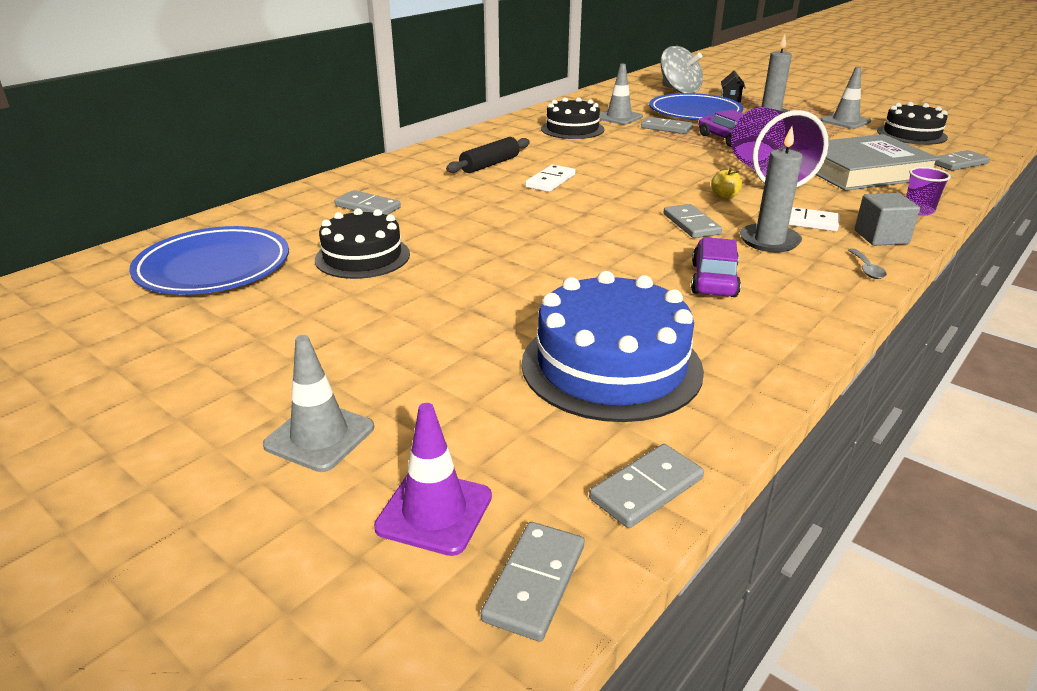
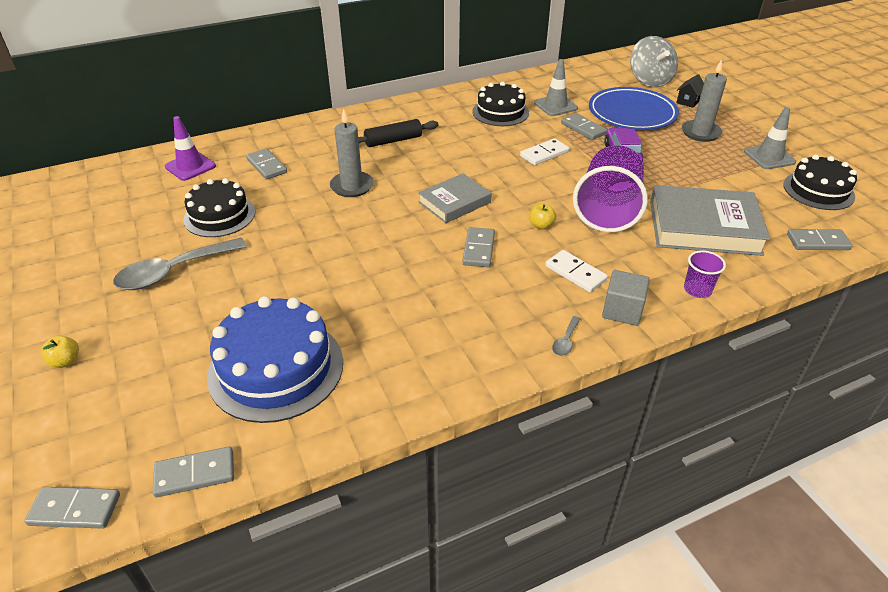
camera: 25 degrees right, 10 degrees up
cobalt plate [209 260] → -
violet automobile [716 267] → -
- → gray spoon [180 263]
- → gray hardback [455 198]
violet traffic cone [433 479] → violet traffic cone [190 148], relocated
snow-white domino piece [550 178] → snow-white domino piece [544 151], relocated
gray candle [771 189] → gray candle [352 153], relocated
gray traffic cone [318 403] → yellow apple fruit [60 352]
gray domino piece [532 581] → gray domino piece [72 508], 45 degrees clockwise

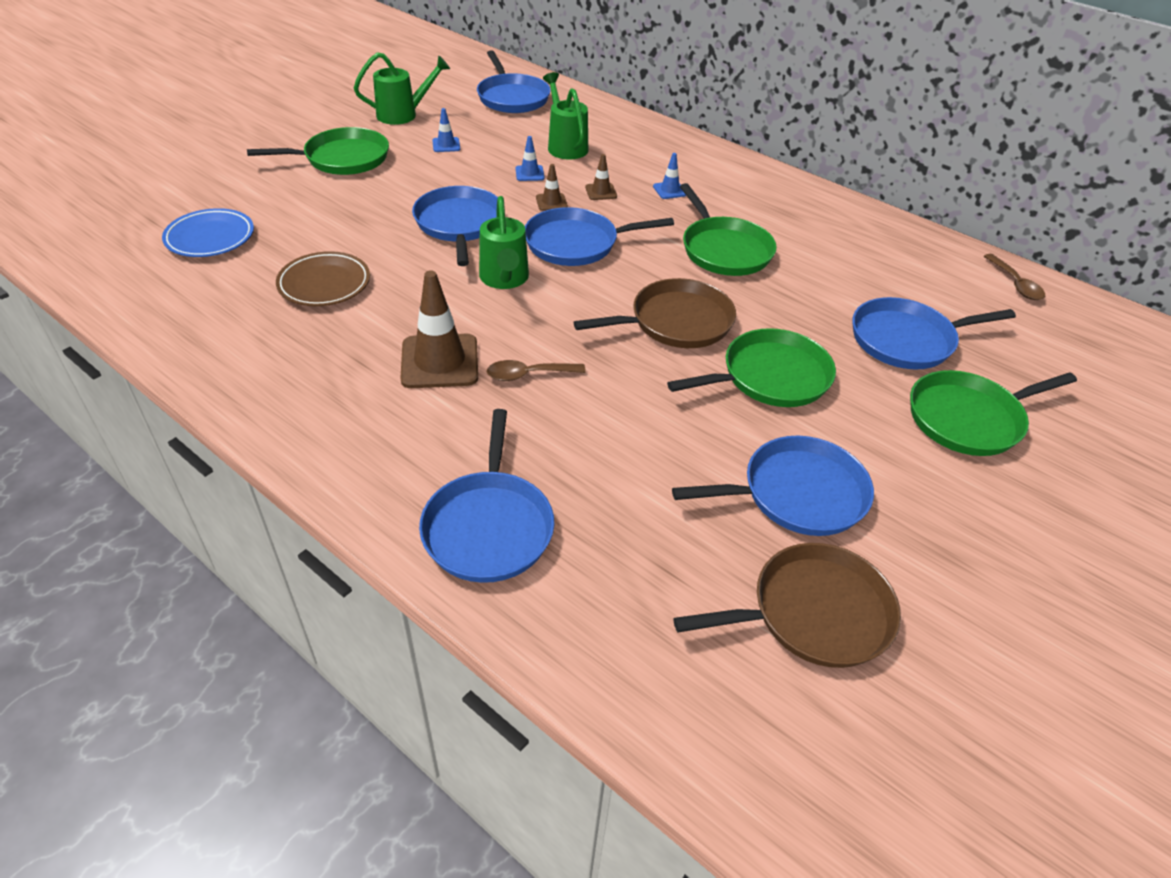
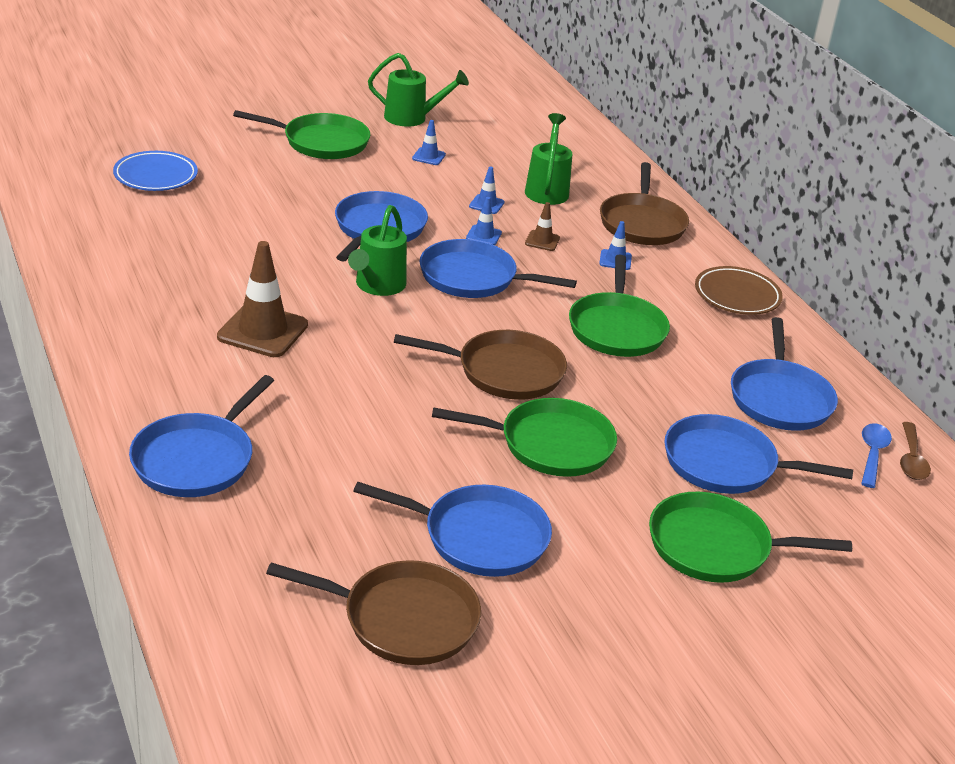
camera: 25 degrees right, 10 degrees down
brown spoon [536 370] → -
- → brown skillet [644 203]
- → cobalt spoon [876 455]
brown plate [323 278] → brown plate [739 290], relocated
cobalt skillet [514 81] → cobalt skillet [784 374], relocated
brown traffic cone [552 187] → cobalt traffic cone [484 221]

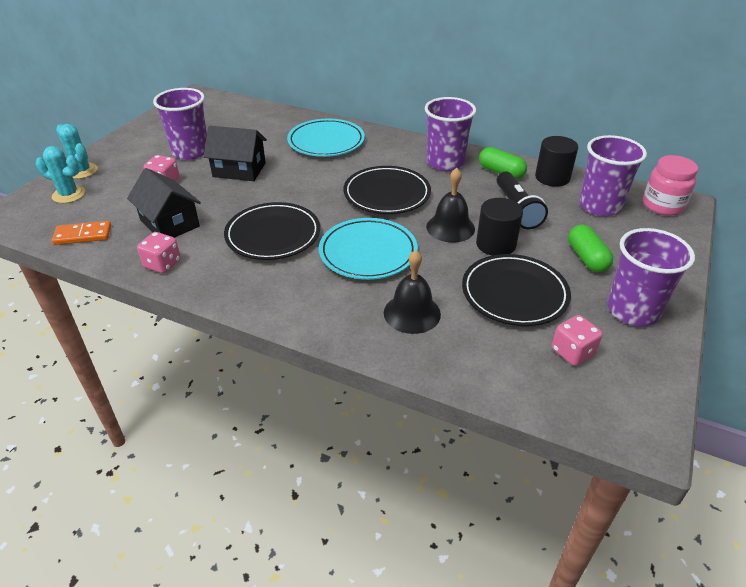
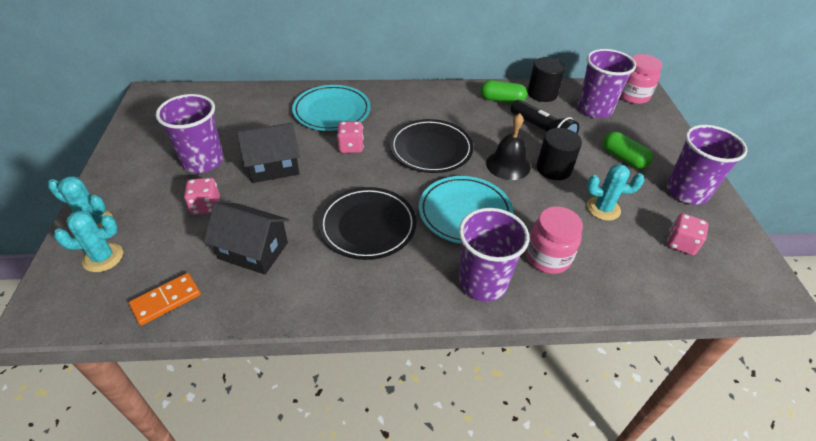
camera: 30 degrees left, 5 degrees up
rose-pink dice [159 252] → rose-pink dice [350 137], relocated
violet cup [450 134] → violet cup [494 255], relocated
jet-black bell [412 292] → rose-pink jar [554 240]
jet-black plate [516 290] → teal cactus [615 192]

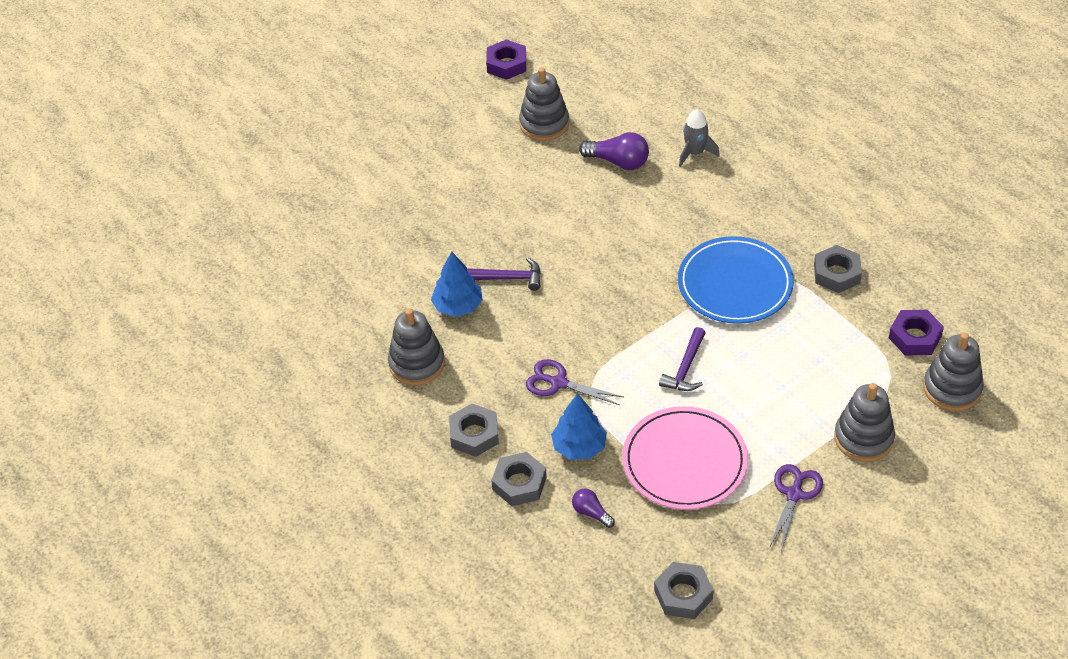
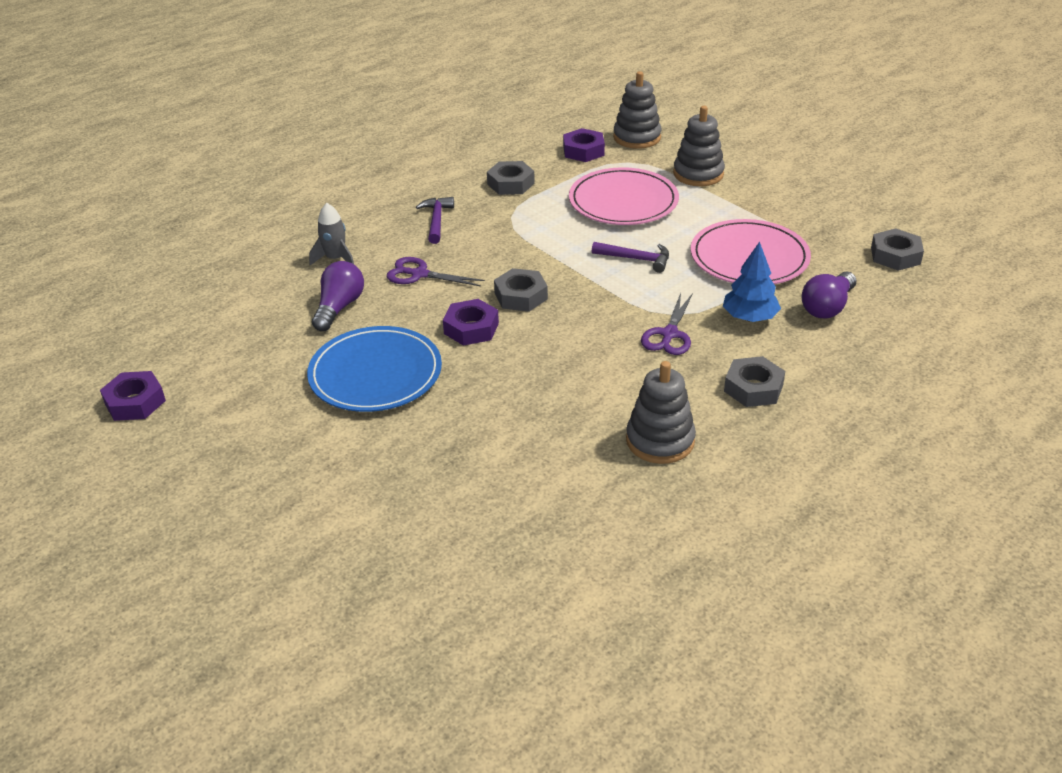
camera: 95 degrees left, 10 degrees down
cobalt tree [457 284] → -
gray stacking toy [544 104] → -
- → violet nut [471 322]
- → rose-pink plate [624 196]
violet hammer [503 274] → violet hammer [435 220], relocated
gray nut [519 479] → gray nut [521 290], relocated
cobalt plate [736 280] → cobalt plate [374 369], relocated
violet pair of scissors [796 507] → violet pair of scissors [436 271], relocated
violet light bulb [593 508] → violet light bulb [828 294], x1.71

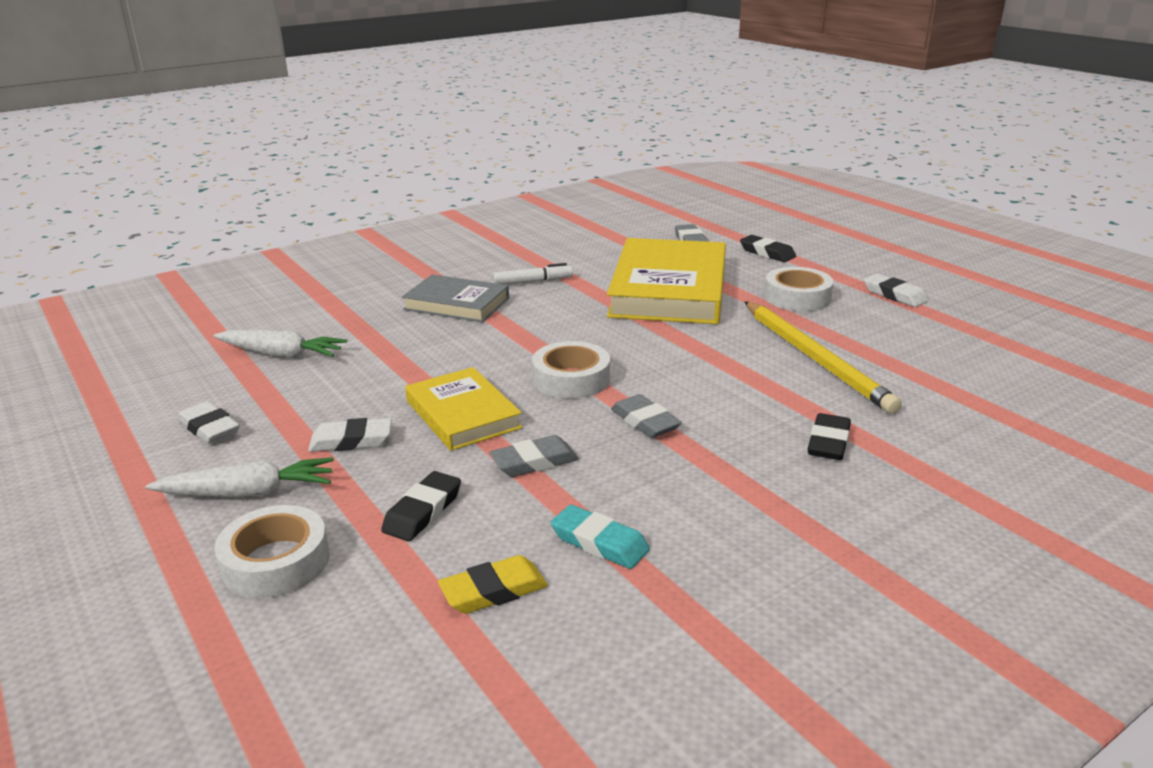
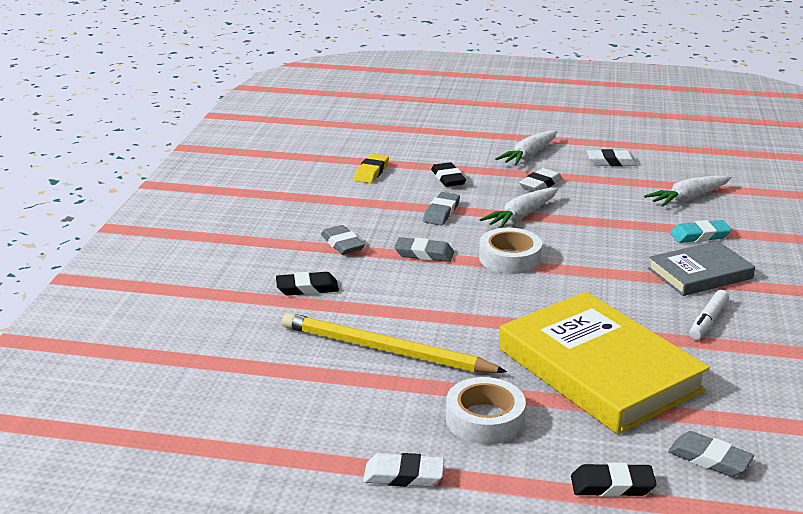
camera: 135 degrees right, 0 degrees up
snow-white tape [271 551] → -
- → gray gum eraser [343 240]
teal gum eraser [600 537] → teal gum eraser [701 231], relocated
yellow hardback [464 409] → snow-white toy carrot [519 208]
jet-black gum eraser [829 436] → jet-black gum eraser [307 284], 75 degrees counterclockwise

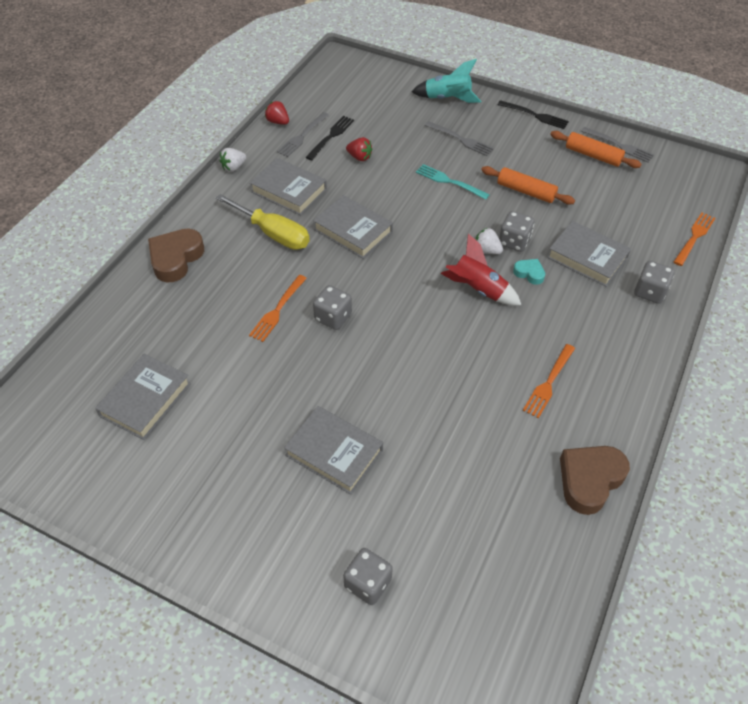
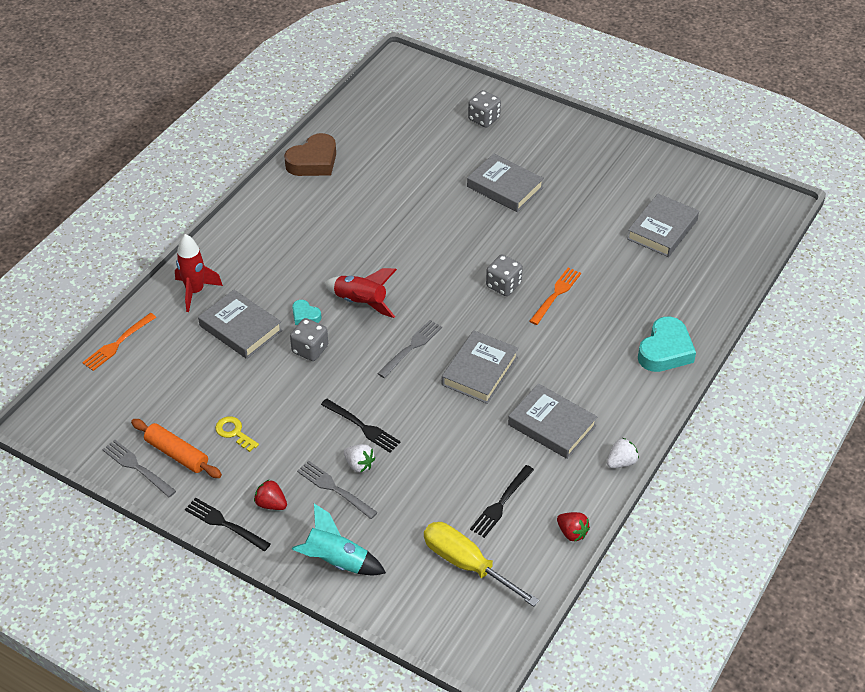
camera: 175 degrees left, 5 degrees down
orange-coloured rolling pin [528 185] → -
orange-coloured table fork [549 381] → -
- → yellow latchkey [237 434]
yellow hand screwdriver [263 222] → yellow hand screwdriver [481 564], relocated
gray table fork [303 134] → gray table fork [409 349], relocated
crimson strawberry [359 149] → crimson strawberry [270 494], relocated
snow-white strawberry [489 241] → snow-white strawberry [359 458], relocated
gray dice [654 282] → crimson toy rocket [199 273]
brown love heart [176 256] → teal love heart [667 344]
teal table fork [453 182] → jet-black table fork [361 425]
gray hardback [353 227] → gray hardback [480 367], 75 degrees clockwise

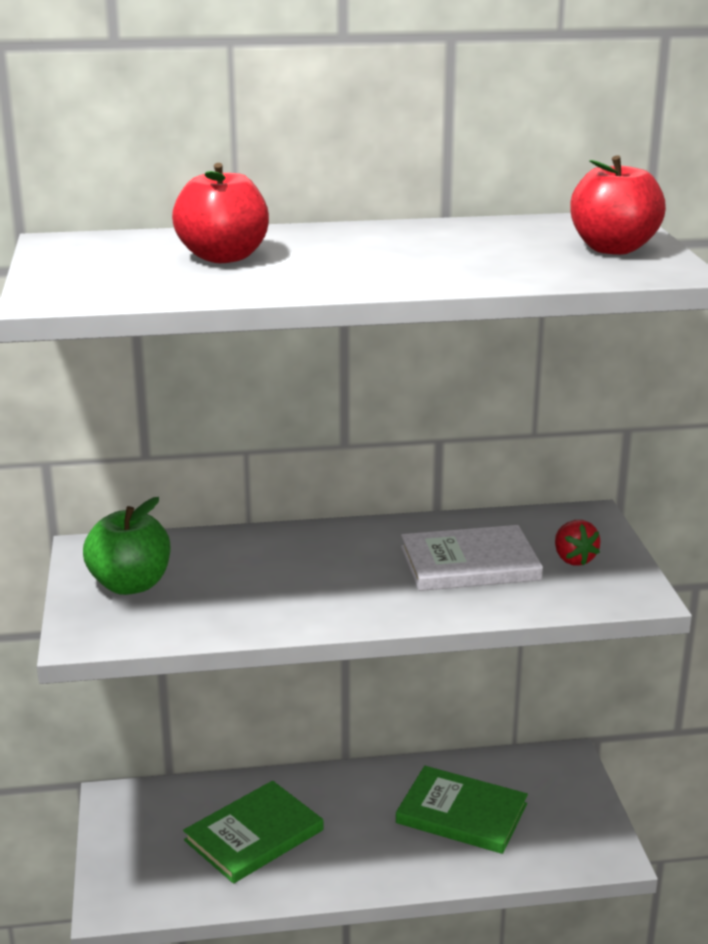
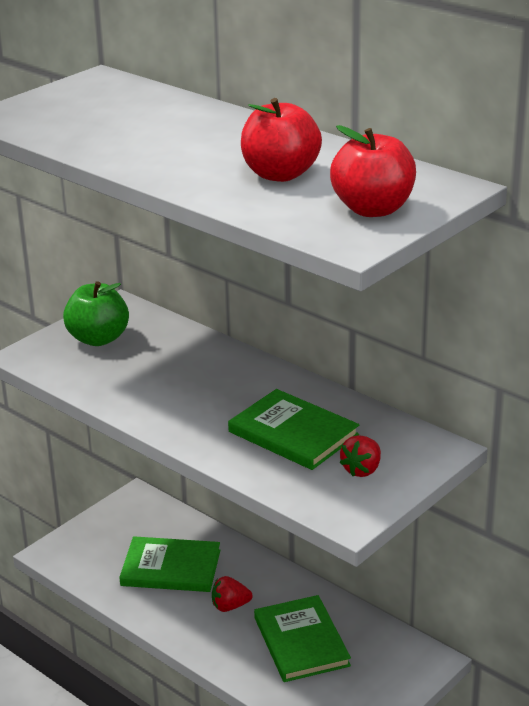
camera: 50 degrees right, 5 degrees up
- → crimson strawberry [232 594]
crimson apple fruit [220 213] → crimson apple fruit [281 140], relocated
snow-white hardback [472 558] → emerald hardback [293 429]

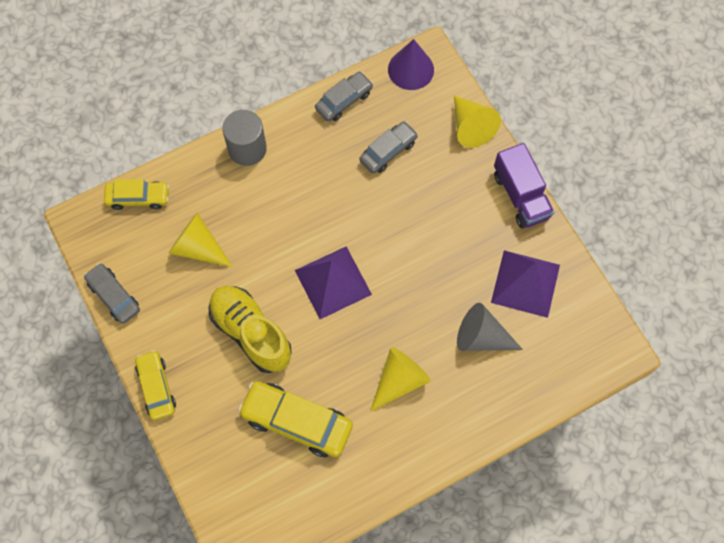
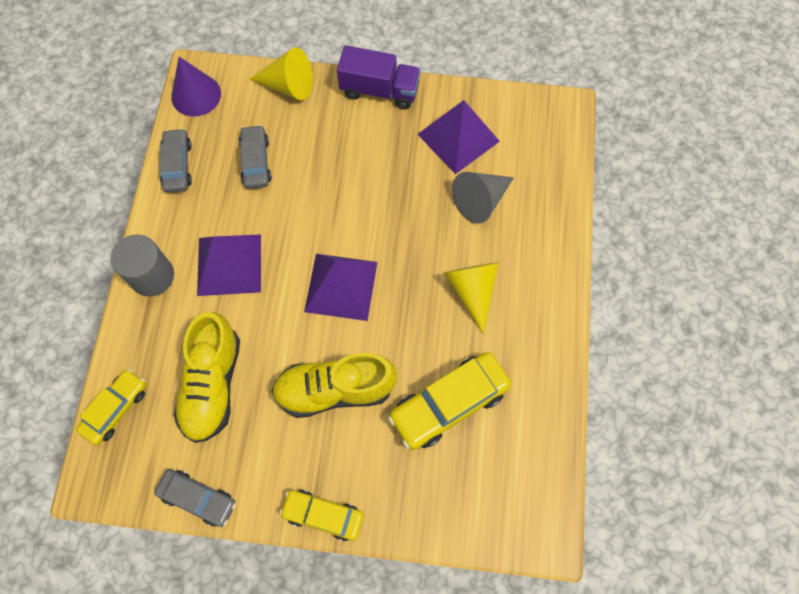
camera: 55 degrees left, 0 degrees up
- → violet solid pyramid [229 265]
yellow cone shape [200 239] → yellow lace-up shoe [207 377]
gray automobile [112 293] → gray automobile [195 498], 150 degrees counterclockwise

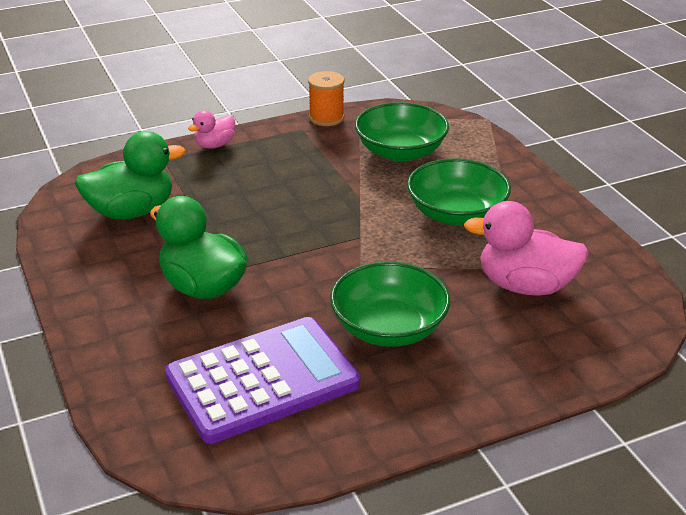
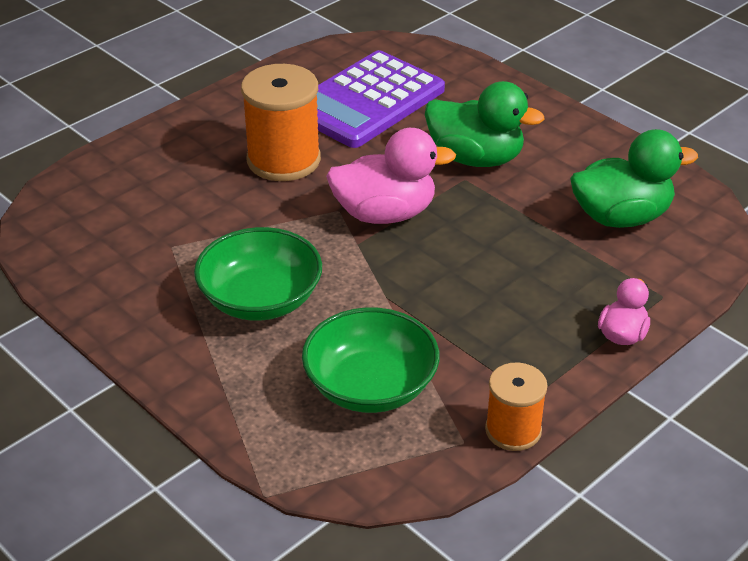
camera: 160 degrees right, 5 degrees up
rose-pink rubber duck [526 248] → rose-pink rubber duck [391 176], relocated
emerald deep dish [390 304] → orange-coloured reel of thread [281 122]
emerald rubber duck [130 175] → emerald rubber duck [634 178], 150 degrees counterclockwise

